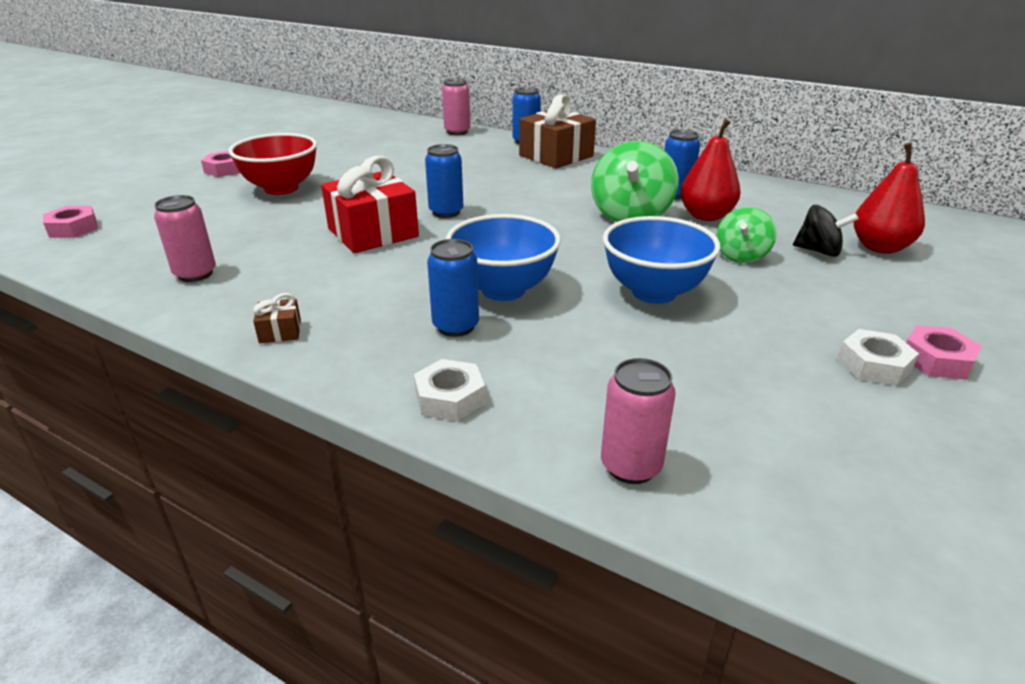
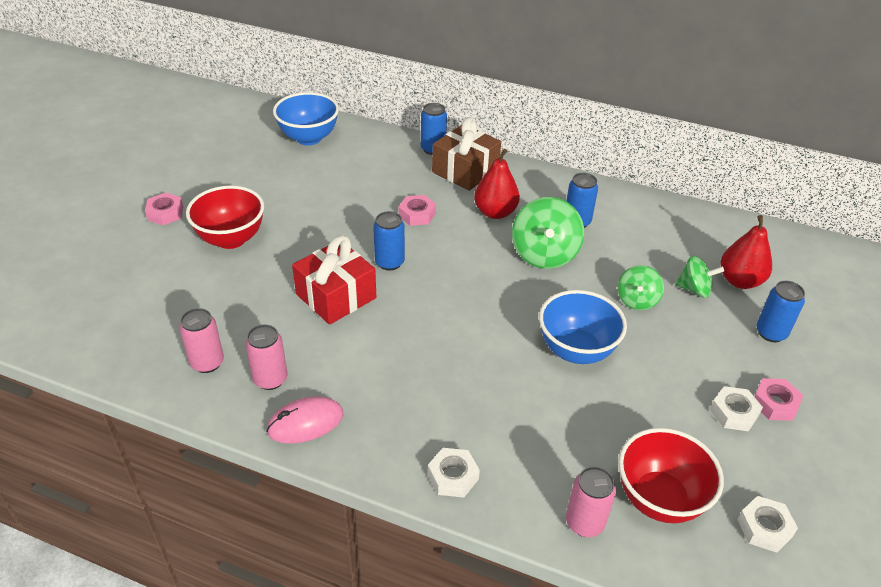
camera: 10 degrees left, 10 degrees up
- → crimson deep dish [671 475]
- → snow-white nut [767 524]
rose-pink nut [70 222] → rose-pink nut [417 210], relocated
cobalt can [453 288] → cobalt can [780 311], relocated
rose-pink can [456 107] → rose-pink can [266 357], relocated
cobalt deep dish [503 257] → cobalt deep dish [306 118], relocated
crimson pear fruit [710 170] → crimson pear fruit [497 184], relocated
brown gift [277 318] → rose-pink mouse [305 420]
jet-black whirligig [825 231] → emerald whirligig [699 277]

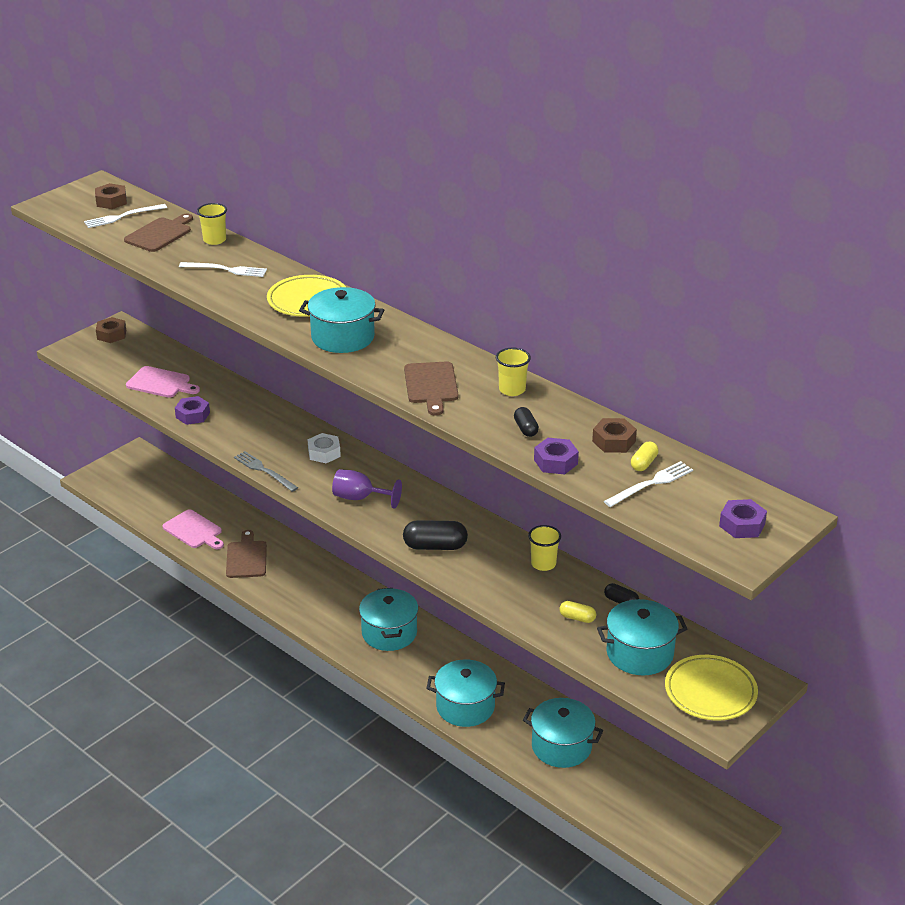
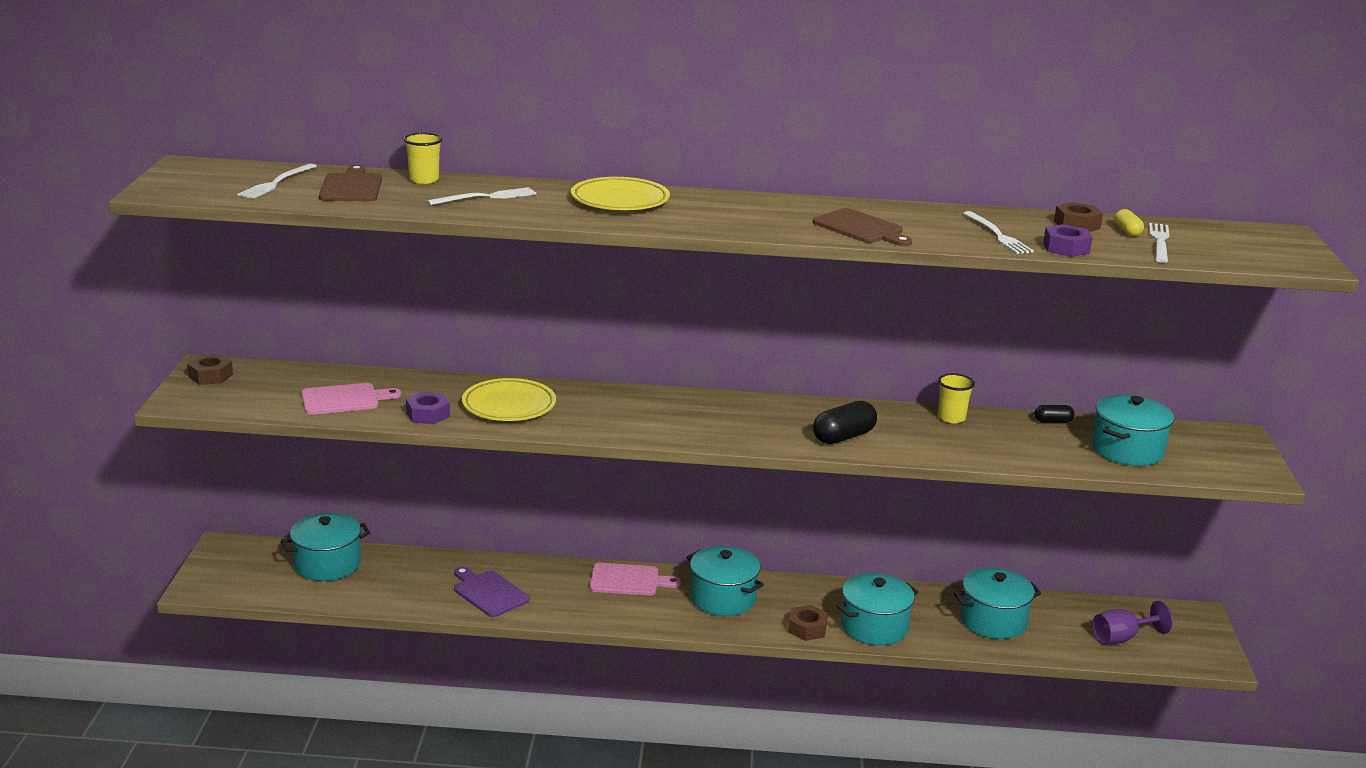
camera: 40 degrees left, 10 degrees down
gray table fork [266 471] → -
snow-white nut [324 448] → -
yellow cup [513 372] → -
yellow capsule [577 612] → -
violet nut [743 518] → -
brown nut [111 196] → brown nut [808 623], relocated
rose-pink bread board [193 529] → rose-pink bread board [635 579], relocated
teal cooking pot [341 320] → teal cooking pot [325 547], relocated
violet goblet [367 489] → violet goblet [1132 623], relocated
yellow plate [711 688] → yellow plate [509 399], relocated
jet-black capsule [526 422] → snow-white table fork [998 232]
brown bread board [246 554] → violet bread board [492 592]

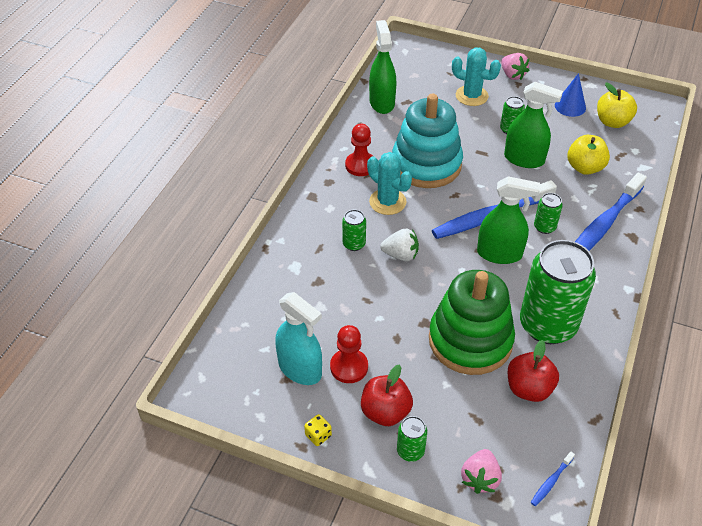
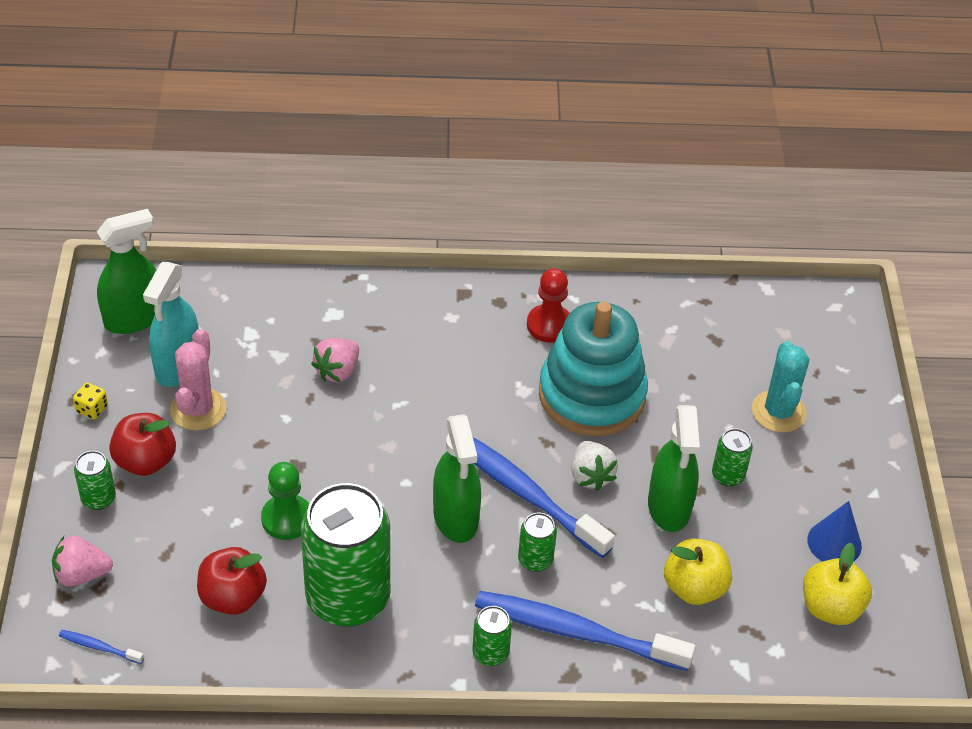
camera: 65 degrees right, 0 degrees up
teal cactus [389 183] → -
emerald can [354 230] → emerald can [492 636], relocated
emerald spray cleaner [382 67] → emerald spray cleaner [127 271], relocated
snow-white strawberry [399 245] → snow-white strawberry [594 466], relocated
rose-pink strawberry [515 66] → rose-pink strawberry [335 360], relocated
crimson pawn [349 354] → rose-pink cactus [198 380]
emerald stacking toy [472 322] → emerald pawn [285 501]

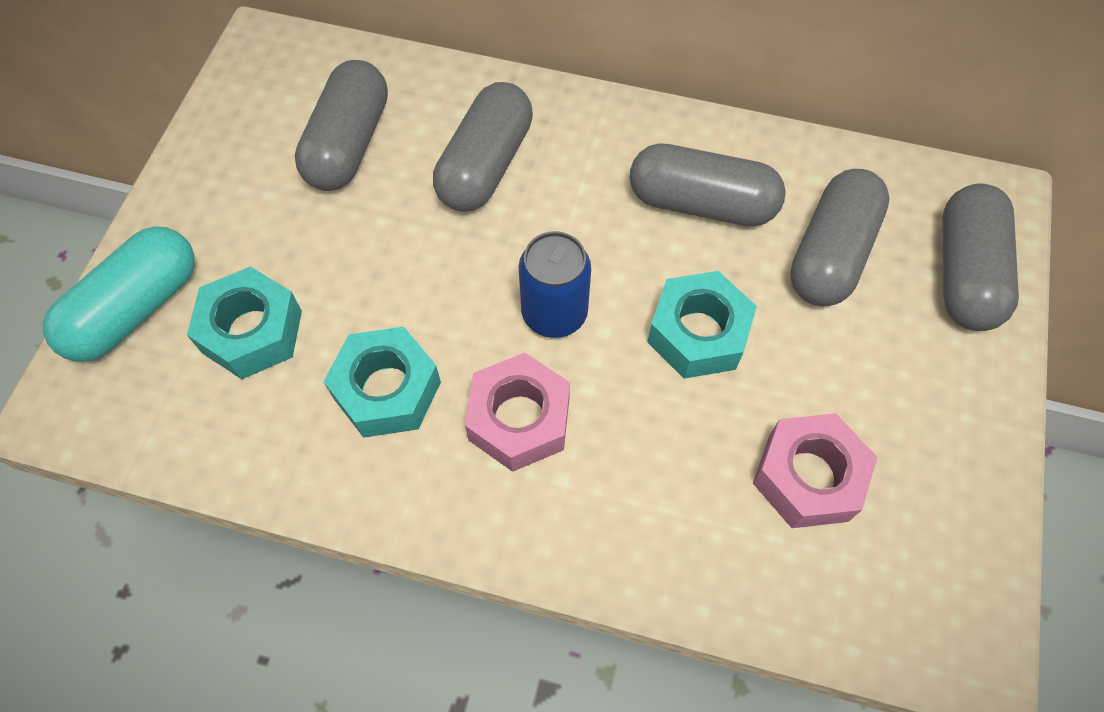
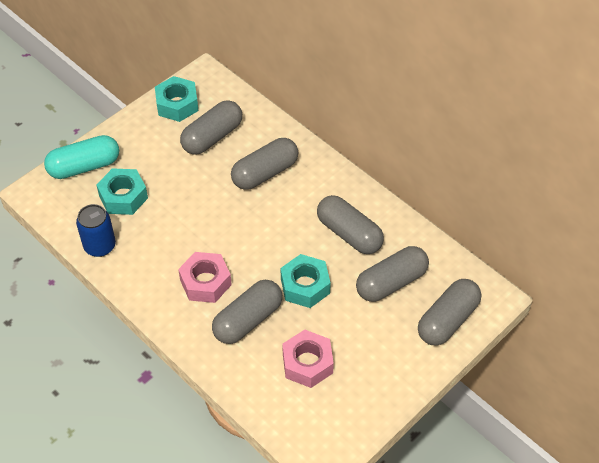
camera: 30 degrees right, 10 degrees down
- → gray capsule [247 312]
teal nut [382 382] → teal nut [177 99], relocated
cobalt can [555 284] → cobalt can [96 230], relocated

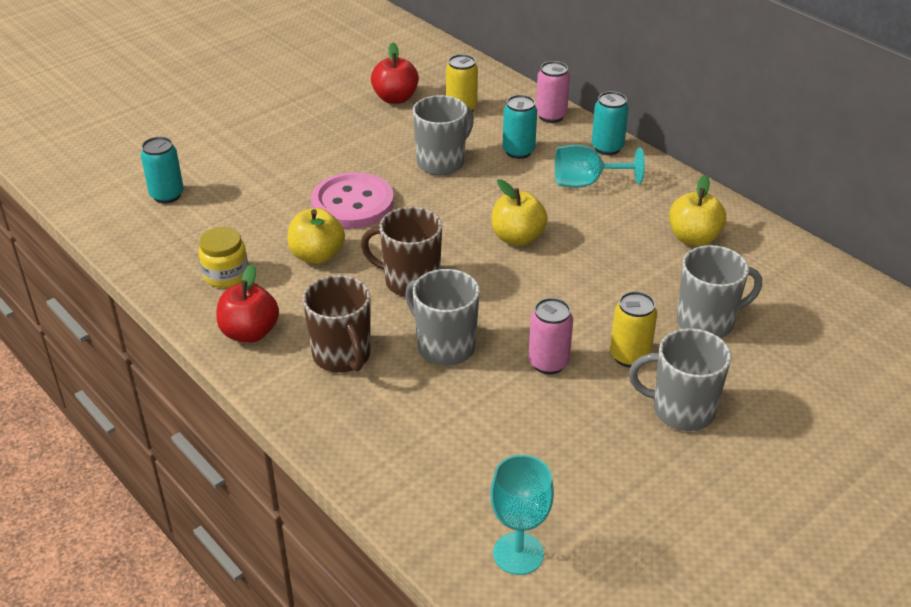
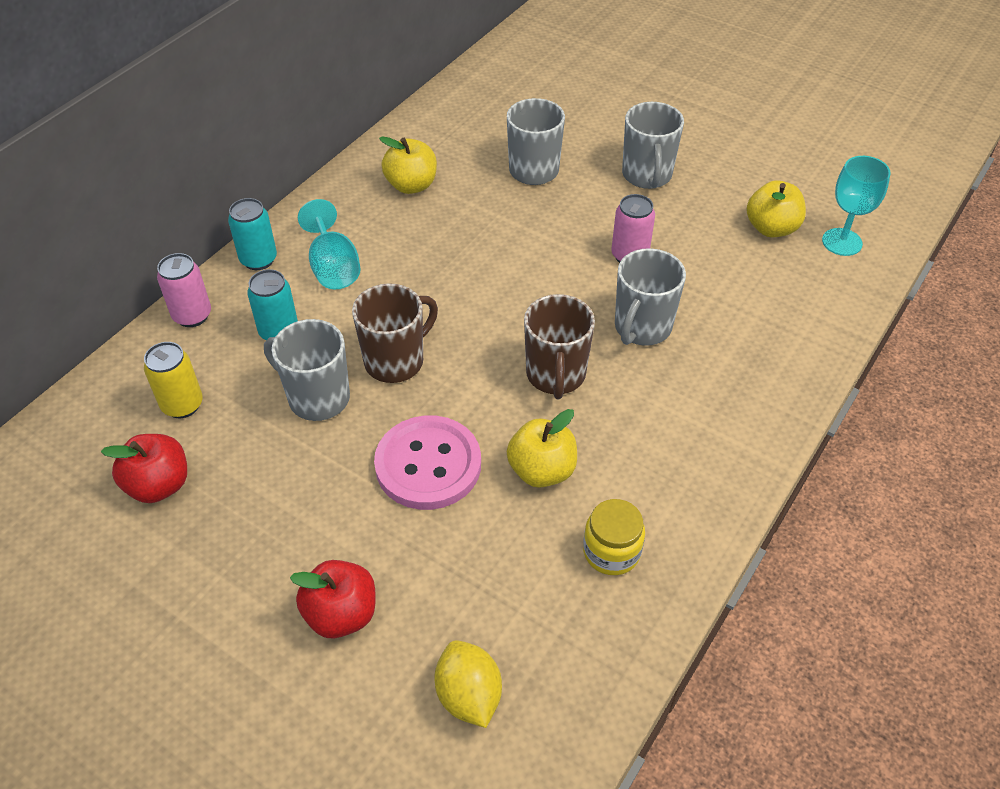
camera: 105 degrees left, 10 degrees up
yellow can [633 329] → -
crimson apple fruit [247 303] → crimson apple fruit [332 599], relocated
brown tea mug [337 324] → brown tea mug [395 333], relocated
yellow apple fruit [519 212] → yellow apple fruit [776 208], relocated
teal can [162 170] → yellow lemon [468 684]

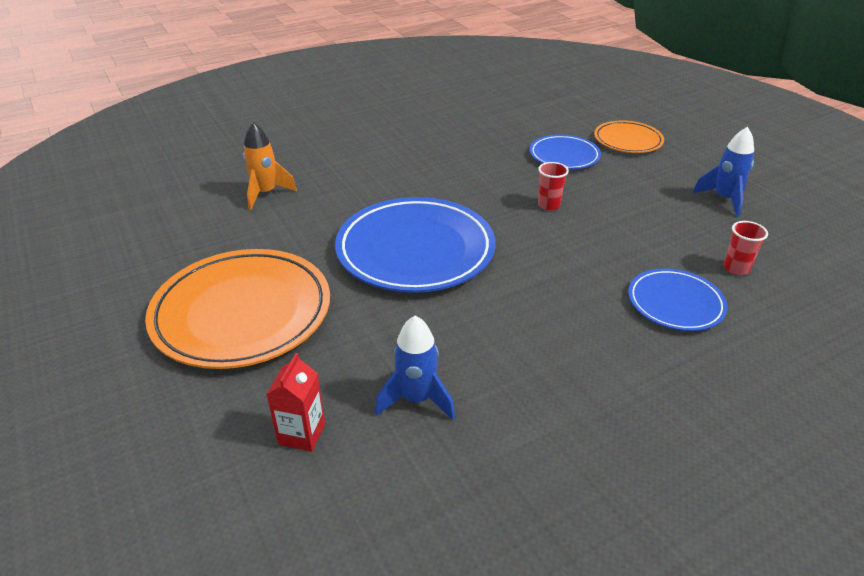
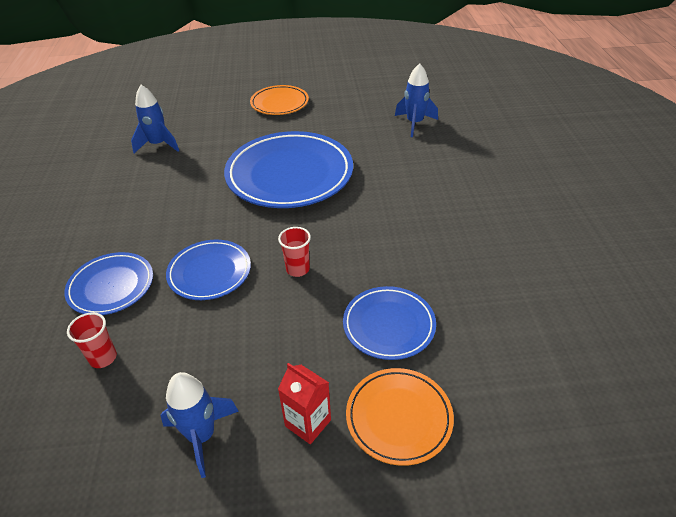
camera: 115 degrees right, 5 degrees up
- → cobalt plate [208 270]
crimson juice carton [295 402] → crimson juice carton [304 403], relocated
orange-coloured toy rocket [270 166] → cobalt toy rocket [416 100]
orange-coloured plate [237 309] → orange-coloured plate [279 100], x0.54

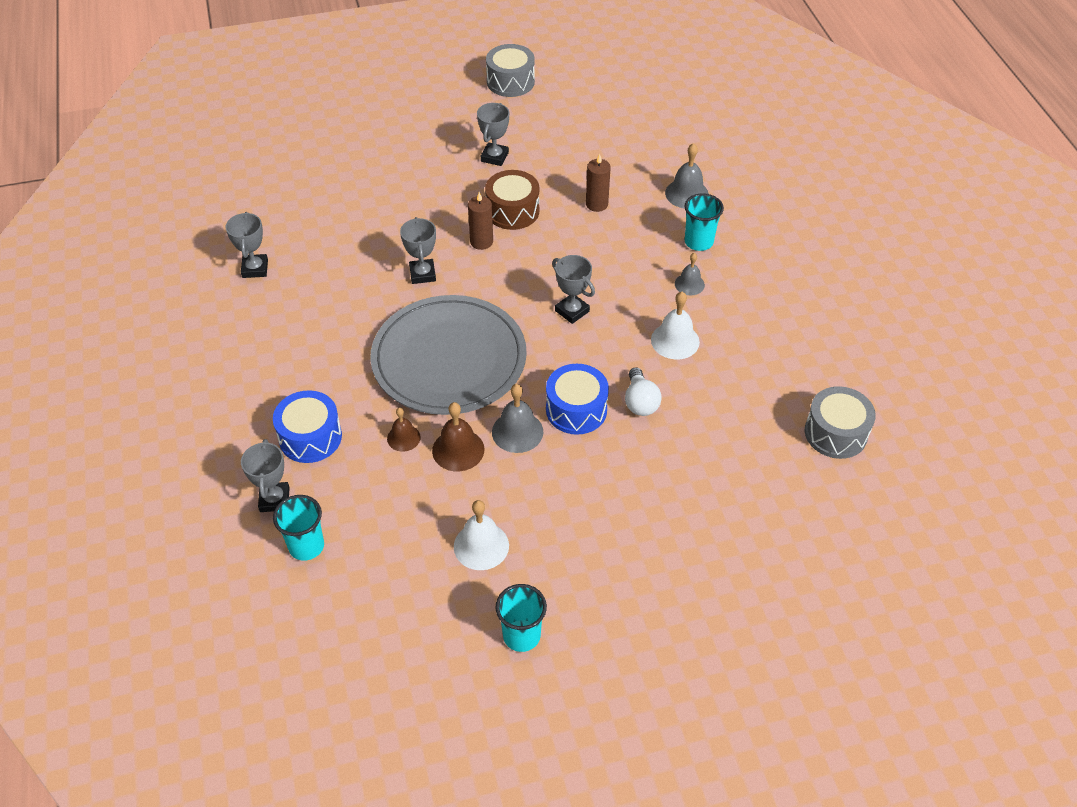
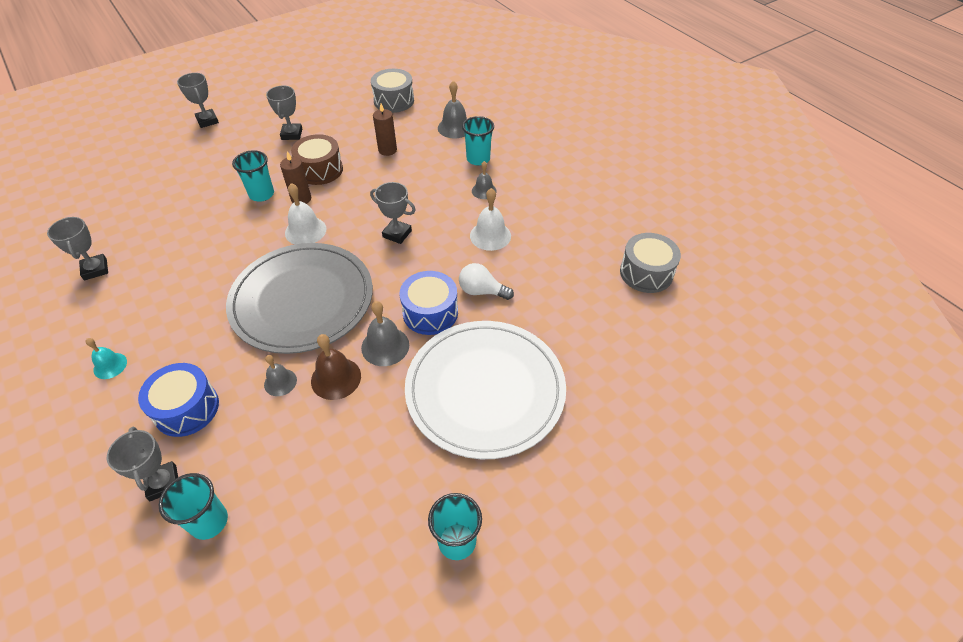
camera: 20 degrees left, 0 degrees up
- → teal bell [106 358]
- → teal cup [253 176]
- → snow-white plate [485 390]
gray award cup [418 250] → gray award cup [198 100], relocated
snow-white bell [481 535] → snow-white bell [306 213], relocated
gray drum [510 70] → gray drum [392 91], relocated
brown bell [404 430] → gray bell [280 375]
snow-white light bulb [643 391] → snow-white light bulb [486 281], 135 degrees clockwise

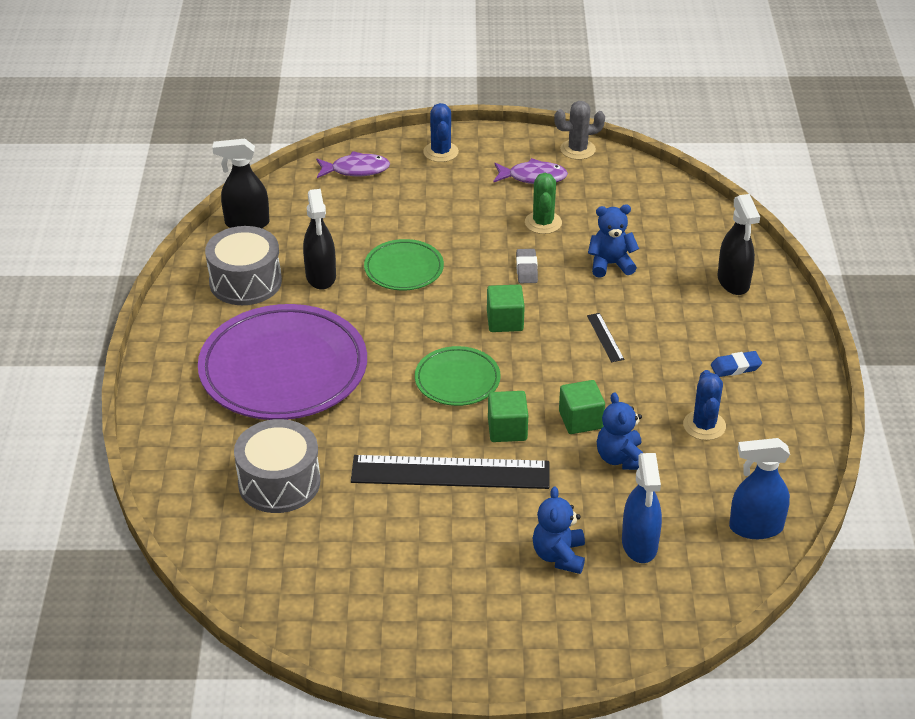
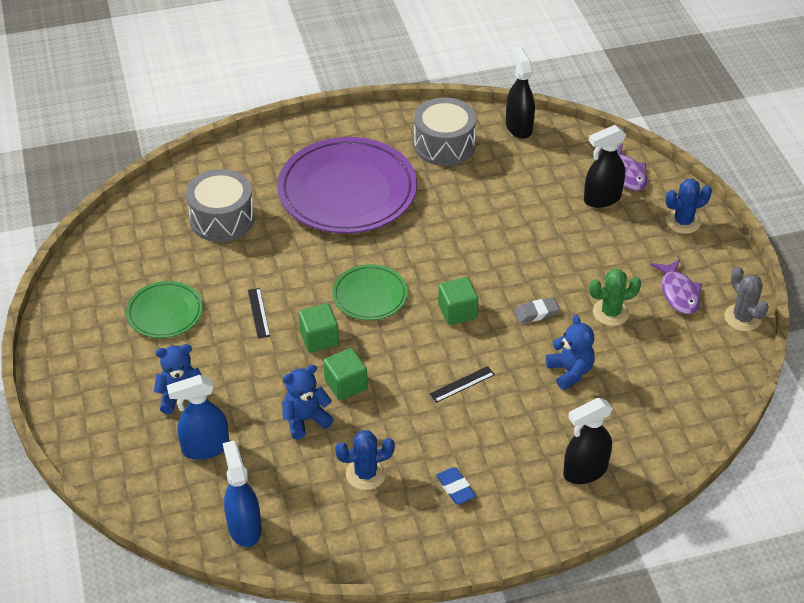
camera: 75 degrees right, 5 degrees up
jet-black spray cleaner [319 239] → jet-black spray cleaner [605 166], relocated
emerald plate [404 264] → emerald plate [164 309], relocated
jet-black ruler [450 472] → jet-black ruler [259 313], x0.40

